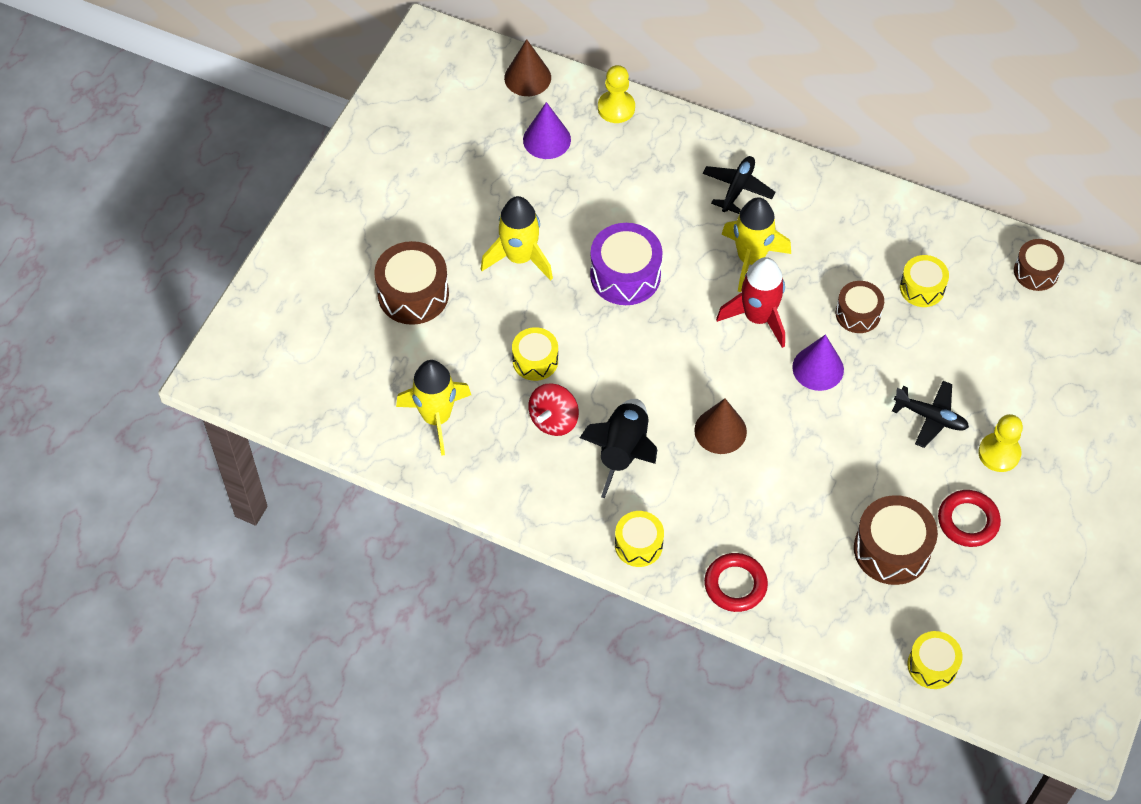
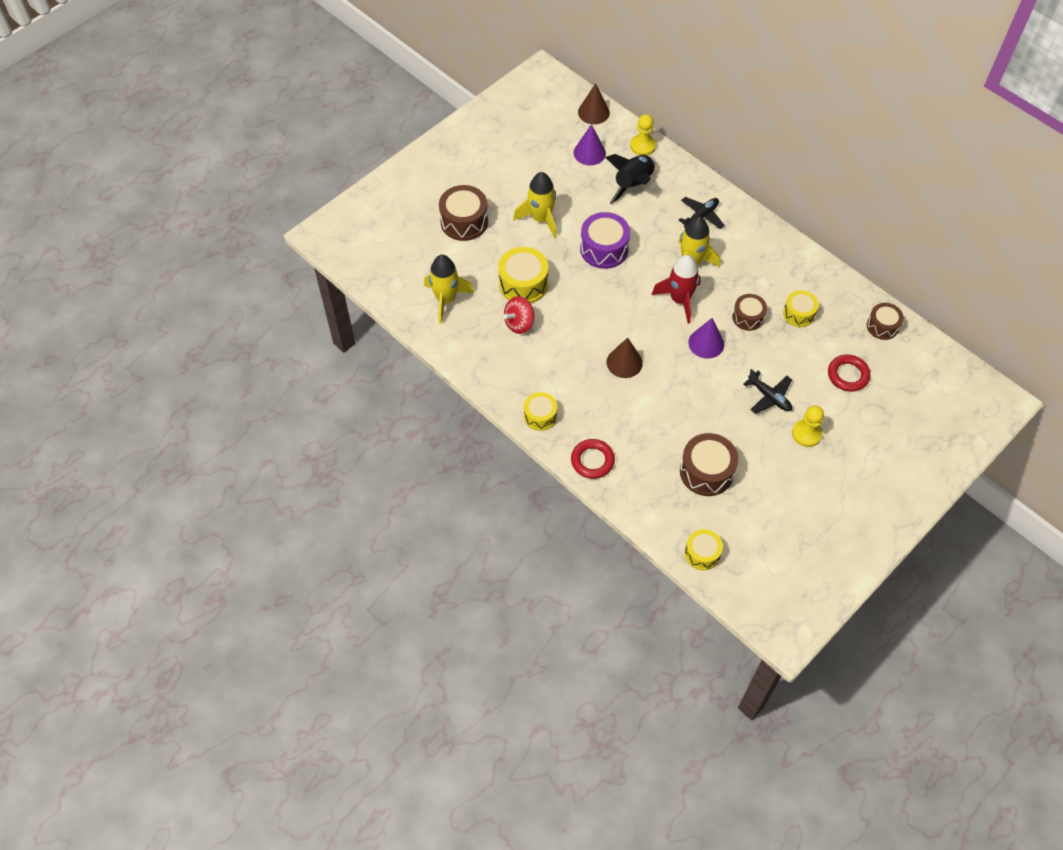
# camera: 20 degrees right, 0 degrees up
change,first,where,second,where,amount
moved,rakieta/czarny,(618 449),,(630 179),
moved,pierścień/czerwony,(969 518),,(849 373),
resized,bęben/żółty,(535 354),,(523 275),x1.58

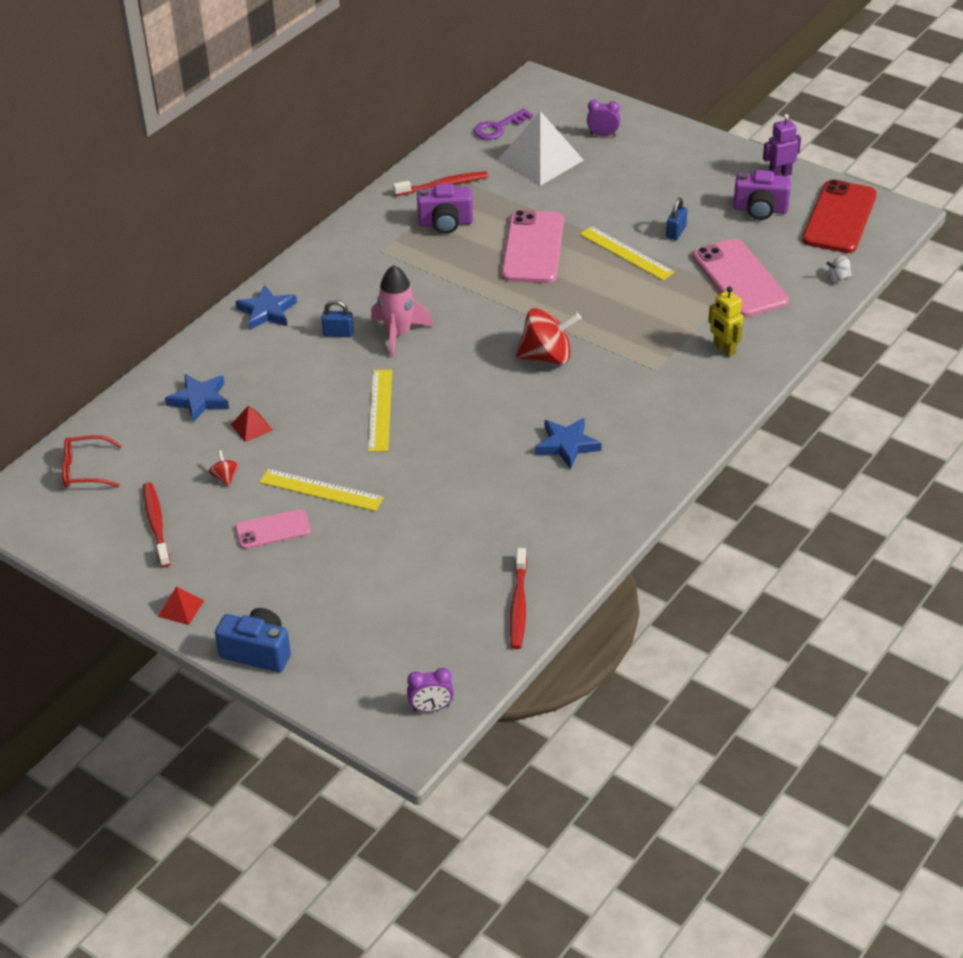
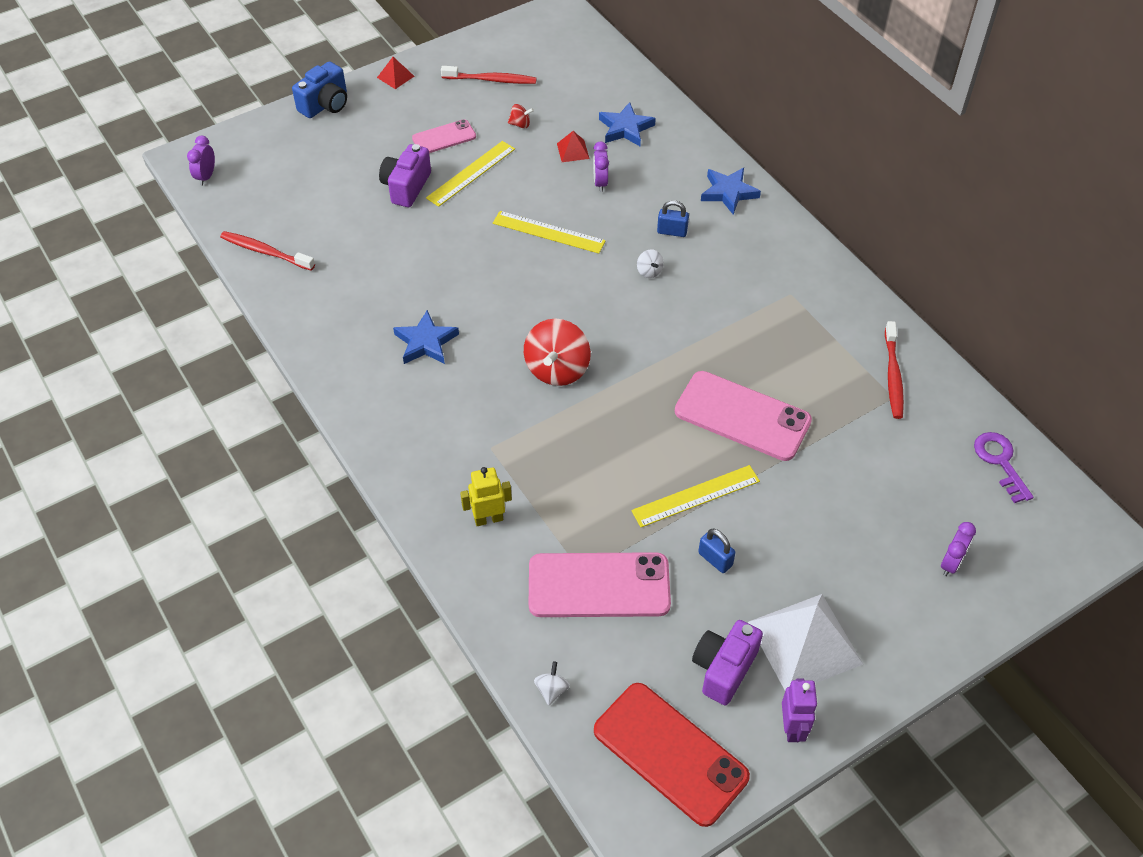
# camera: 110 degrees right, 10 degrees up
change,first,where,second,where,amount
removed,okulary/czerwony,(92 461),,,
added,,,budzik/fioletowy,(601 167),
moved,aparat fotograficzny/fioletowy,(445 209),,(405 175),
moved,piramida/biały,(540 148),,(805 642),
replaced,rakieta/różowy,(402 311),bączek/biały,(650 263),
turned,telefon/różowy,(273 529),,(444 136),60 degrees clockwise
turned,kłódka/niebieski,(337 318),,(673 218),75 degrees clockwise

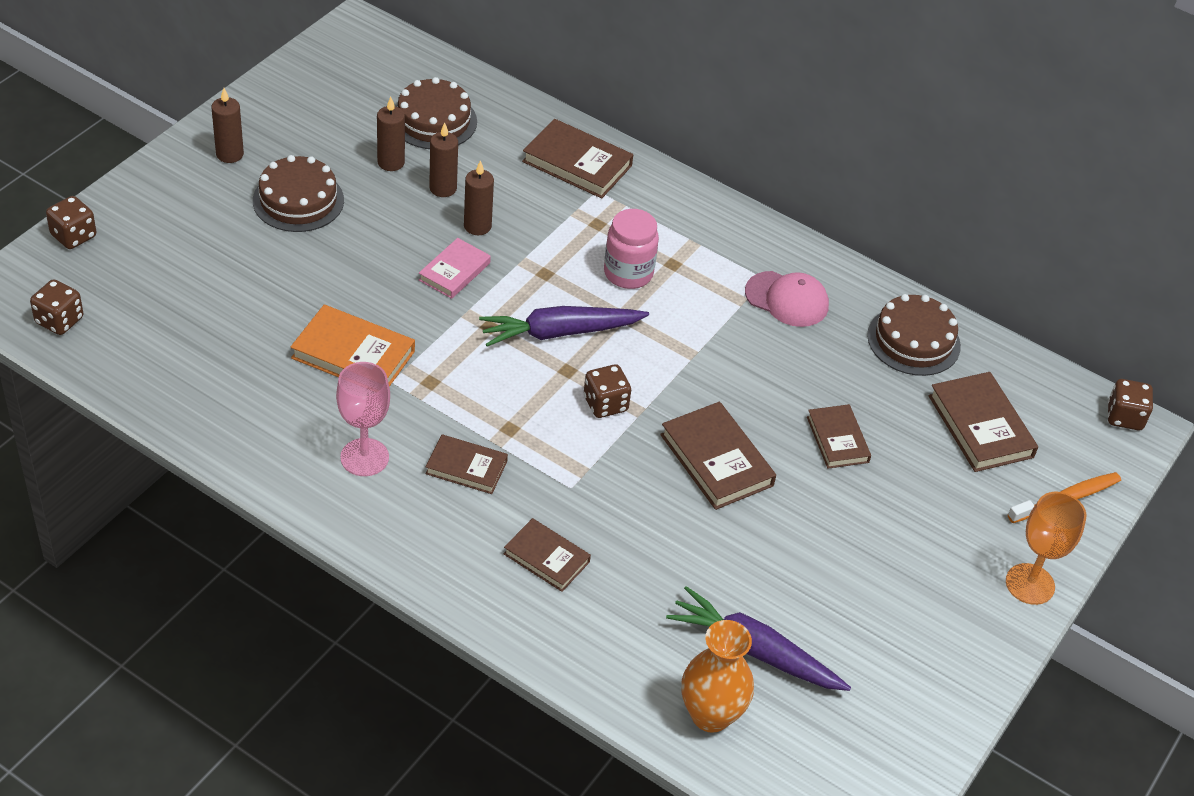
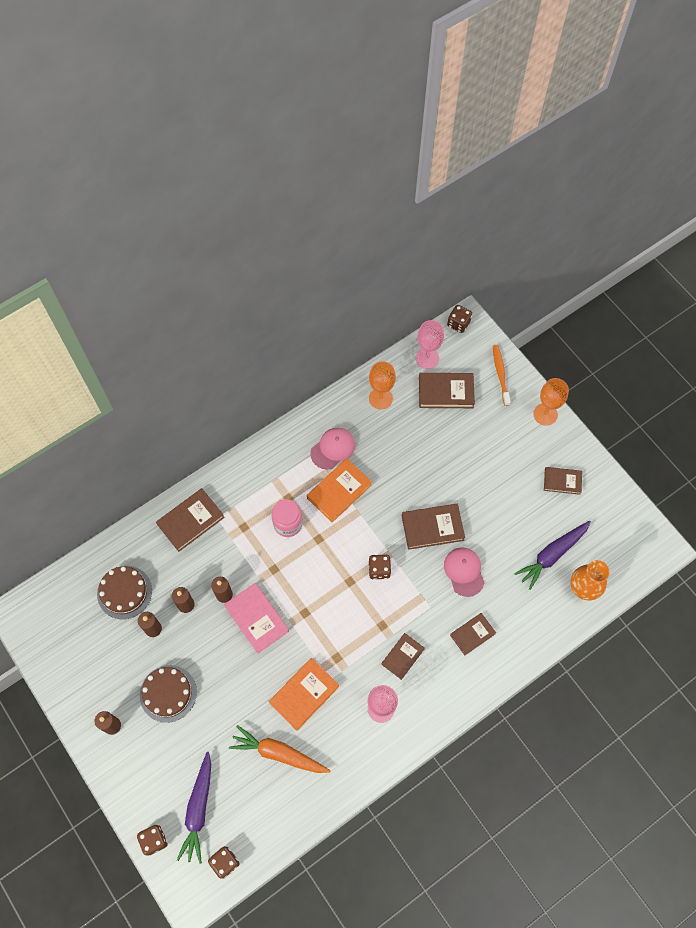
# camera: 65 degrees left, 20 degrees up
change,first,where,second,where,amount
added,,,marchewka/pomarańczowy,(280 749),
added,,,książka/pomarańczowy,(339 490),
added,,,kielich/różowy,(430 344),
added,,,czapka/różowy,(464 572),
moved,marchewka/fioletowy,(564 326),,(194 808),
moved,książka/brązowy,(839 436),,(563 481),
replaced,tort/brązowy,(914 335),kielich/pomarańczowy,(382 385),
resized,książka/różowy,(455 268),,(256 618),x1.54

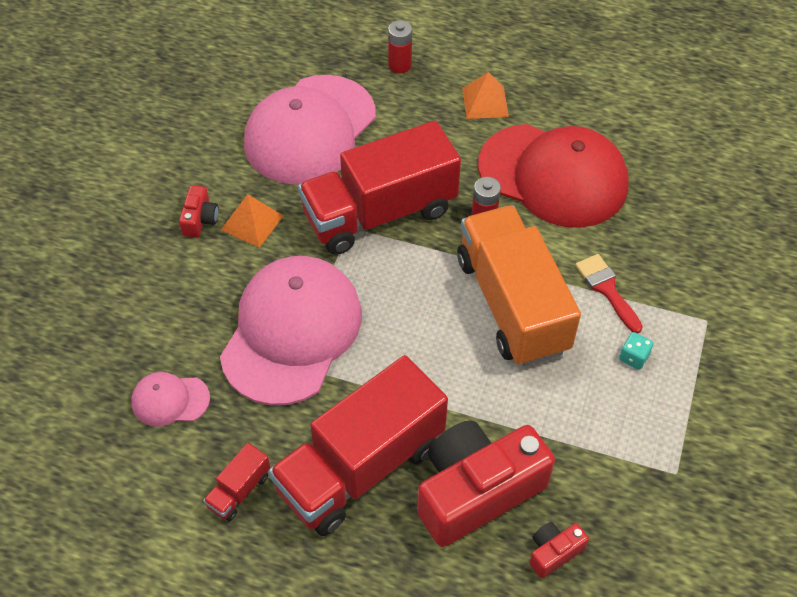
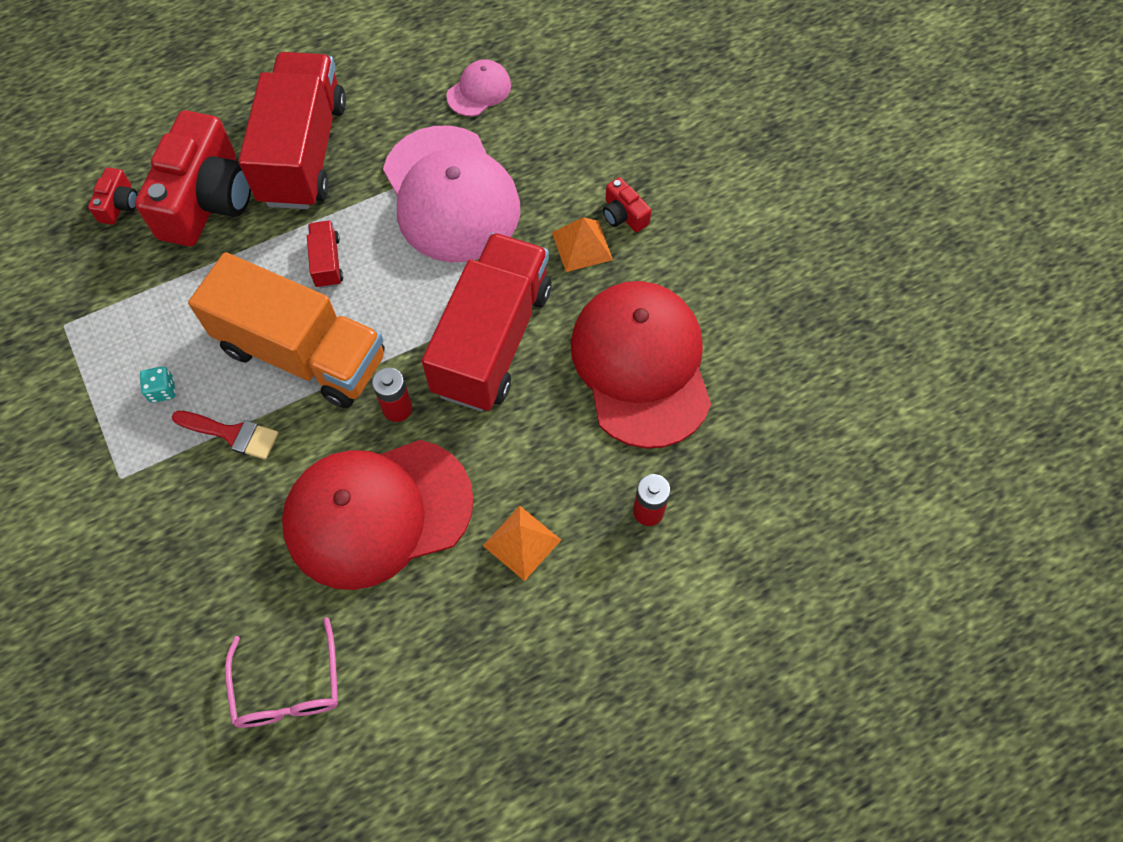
# camera: 135 degrees right, 10 degrees up
change,first,where,second,where,amount
added,,,okulary/różowy,(281 672),
moved,ciężarówka/czerwony,(236 482),,(325 254),
recoloured,czapka/różowy,(310 130),czapka/czerwony,(641 365),

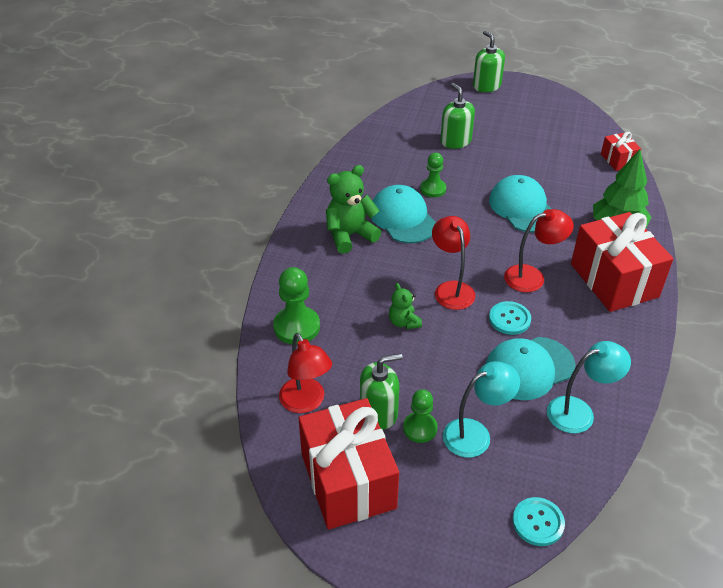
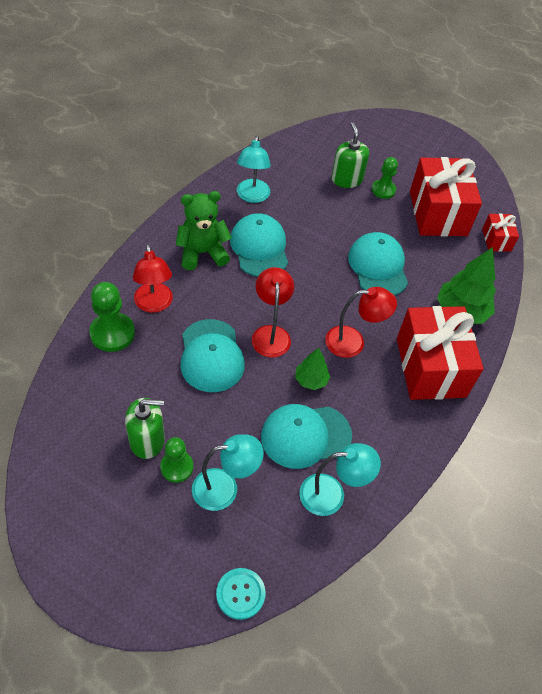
# camera: 10 degrees right, 10 degrees up
change,first,where,second,where,amount
removed,dozownik mydła/zielony,(489 61),,,
added,,,lampka/turkusowy,(254 169),
moved,lampka/czerwony,(305 373),,(153 278),
moved,prezent/czerwony,(349 464),,(446 196),
moved,pionek/zielony,(433 175),,(385 178),
replaced,miś/zielony,(405 306),czapka/turkusowy,(212 355),
replaced,guzik/turkusowy,(510 318),drzewko/zielony,(312 368),

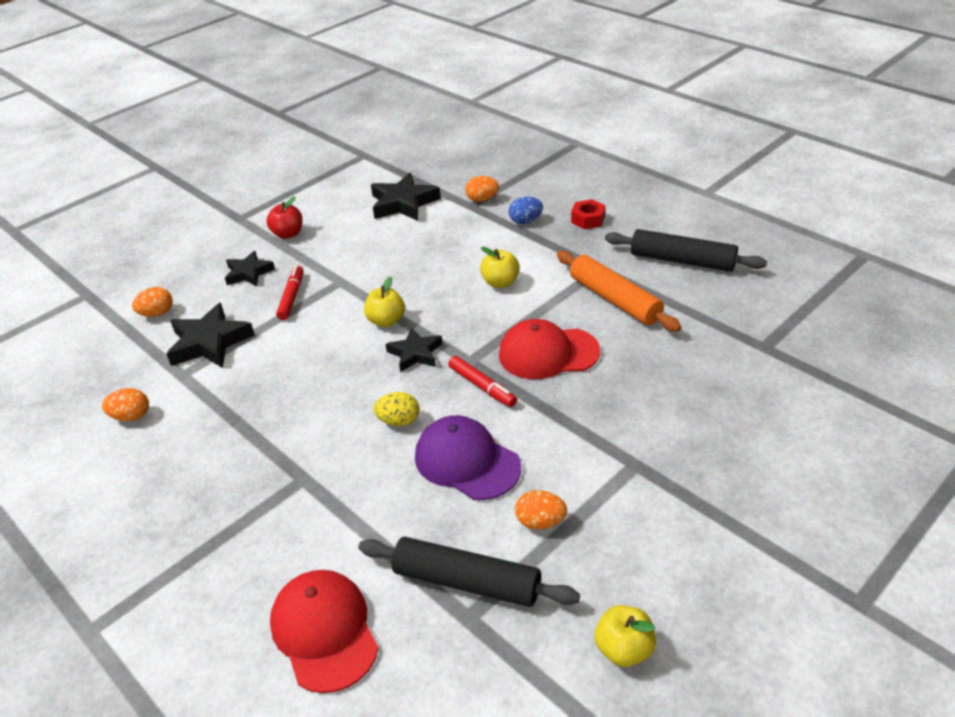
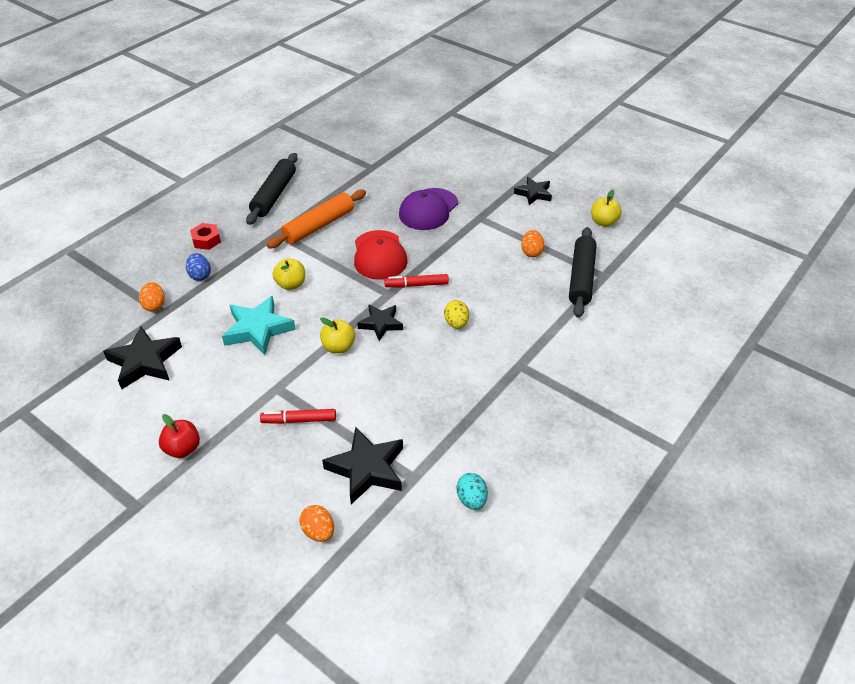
# camera: 100 degrees left, 5 degrees up
change,first,where,second,where,amount
removed,czapka/czerwony,(324 631),,,
added,,,gwiazda/turkusowy,(259 325),
moved,gwiazda/czarny,(250 268),,(533 191),
moved,czapka/fioletowy,(468 457),,(428 209),
recoloured,jajko/pomarańczowy,(125 404),jajko/turkusowy,(472 491),
turned,flamaster/czerwony,(482 381),,(416 281),135 degrees counterclockwise

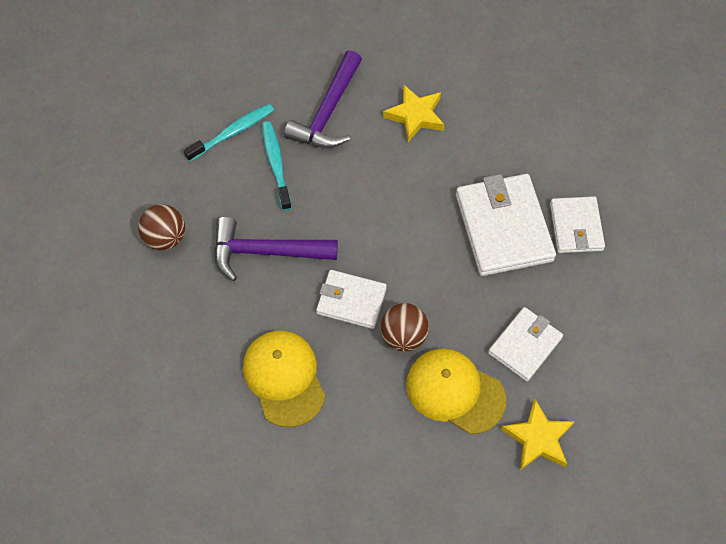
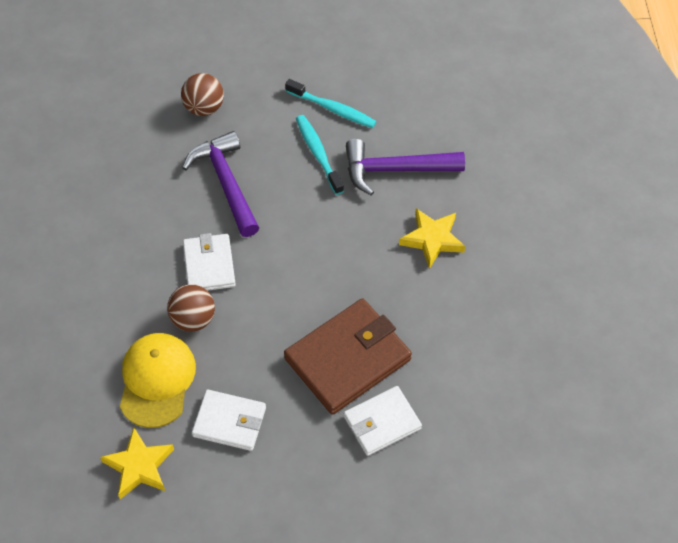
# camera: 65 degrees right, 5 degrees down
change,first,where,second,where,amount
removed,czapka/żółty,(284 379),,,
recoloured,portfel/biały,(506 225),portfel/brązowy,(348 356),
turned,szczoteczka do zębów/turkusowy,(277 166),,(320 155),75 degrees counterclockwise

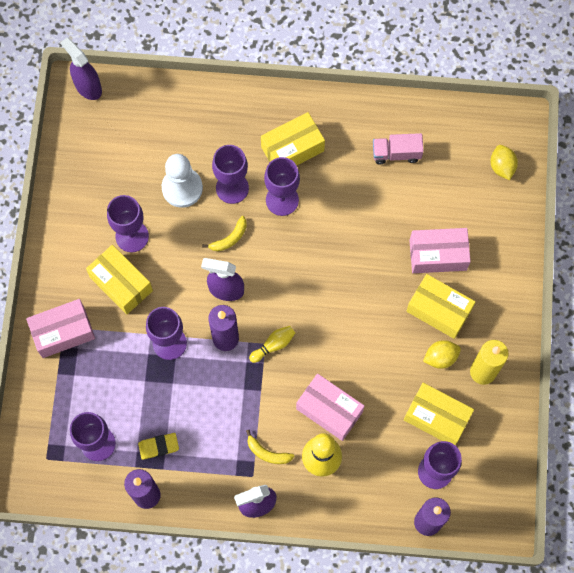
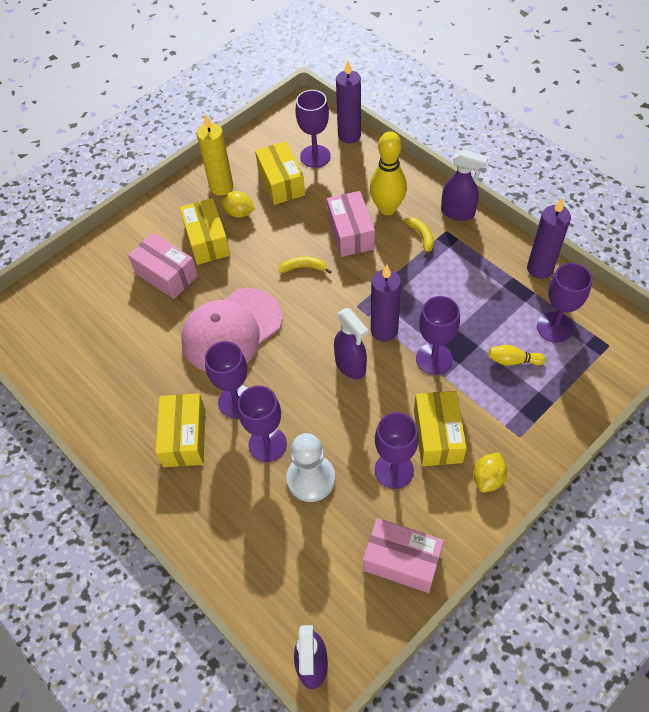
# camera: 135 degrees left, 15 degrees down
change,first,where,second,where,amount
removed,gumka do mazania/żółty,(158 446),,,
removed,ciężarówka/różowy,(398 148),,,
added,,,czapka/różowy,(231 330),
moved,pudełko/różowy,(60 328),,(403 555),
moved,banan/żółty,(224 233),,(305 265),
moved,kręgiel/żółty,(272 344),,(517 355),
moved,cytryna/żółty,(504 162),,(490 473),
turned,pudełko/żółty,(293 139),,(180 430),75 degrees clockwise

